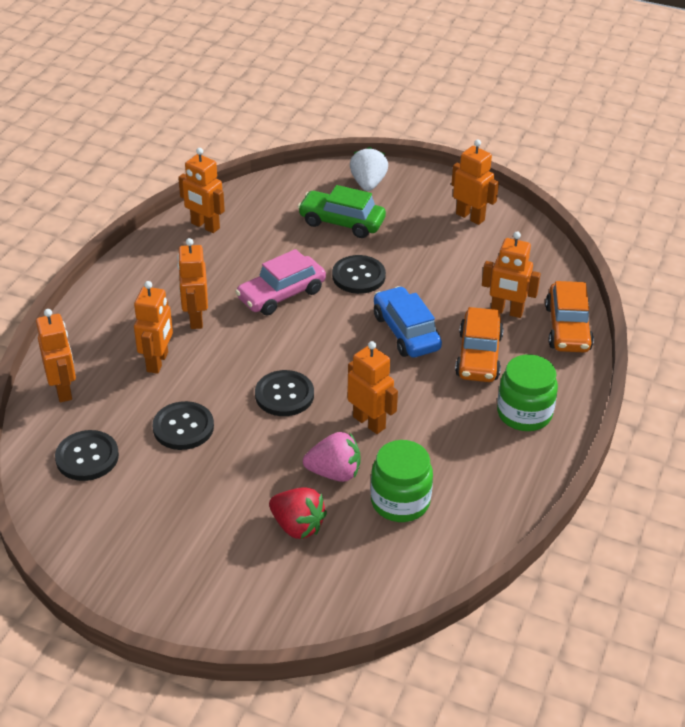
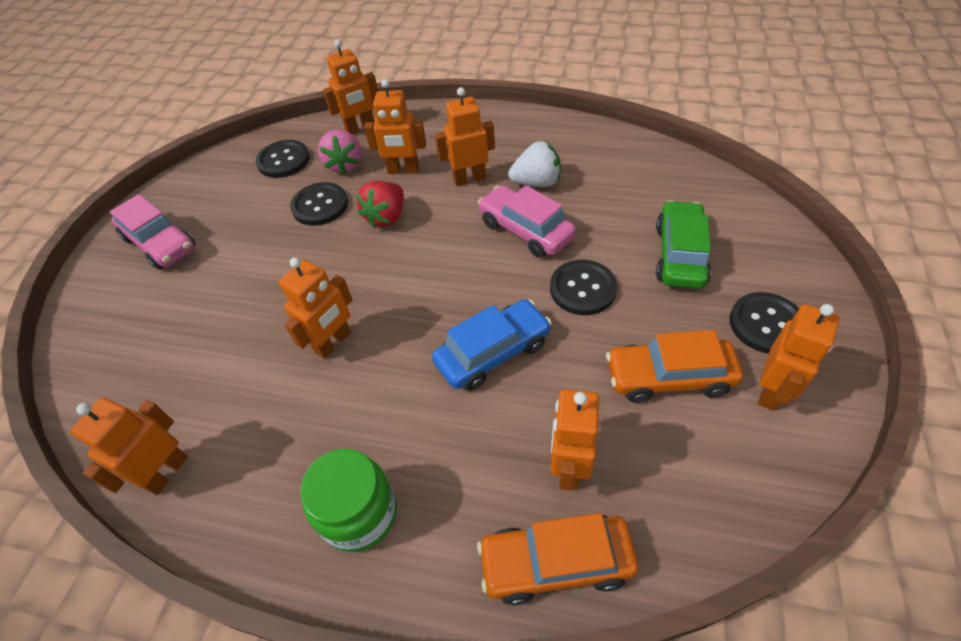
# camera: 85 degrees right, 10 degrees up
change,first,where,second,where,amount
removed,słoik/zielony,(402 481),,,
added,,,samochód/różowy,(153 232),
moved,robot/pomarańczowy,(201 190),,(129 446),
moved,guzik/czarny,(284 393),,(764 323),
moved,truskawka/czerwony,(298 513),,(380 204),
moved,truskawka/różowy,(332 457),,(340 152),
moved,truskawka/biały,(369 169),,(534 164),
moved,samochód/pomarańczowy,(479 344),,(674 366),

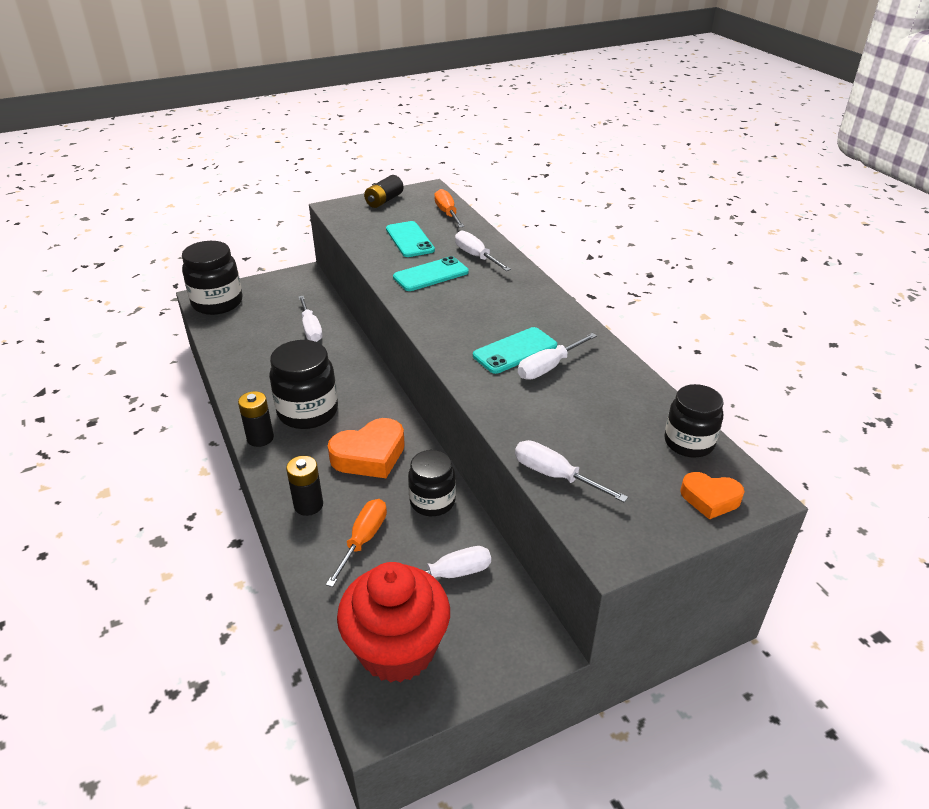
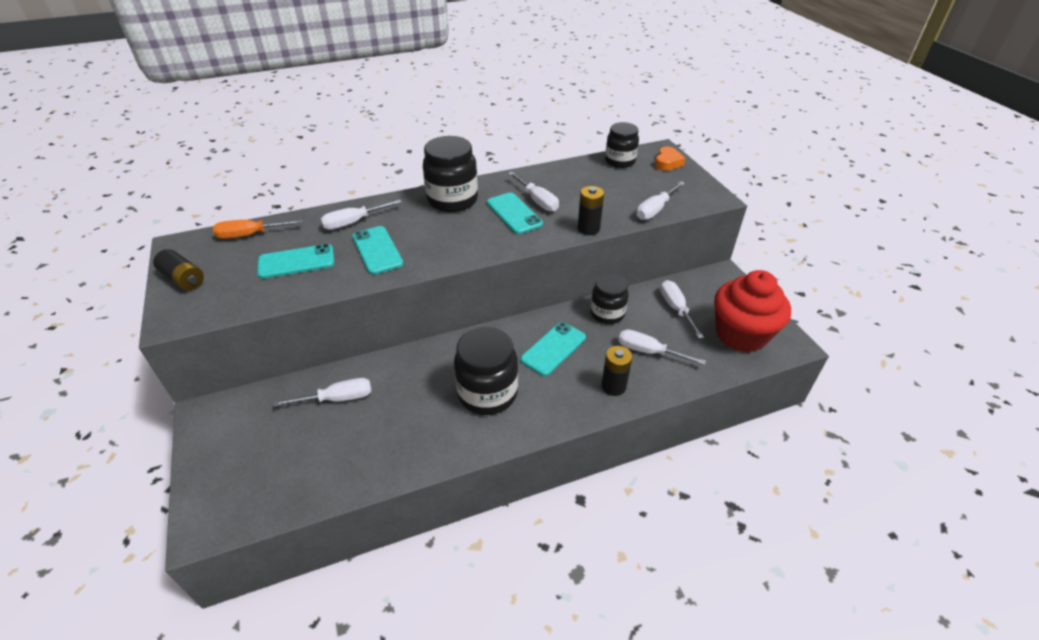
# camera: 85 degrees left, 5 degrees up
change,first,where,second,where,amount
moved,słoik/czarny,(212 278),,(450 174),
moved,bateria/czarny,(256 419),,(591 210),
replaced,serce/pomarańczowy,(366 448),telefon/turkusowy,(553 349),
recoloured,śrubokręt/pomarańczowy,(356 543),śrubokręt/biały,(662 347),

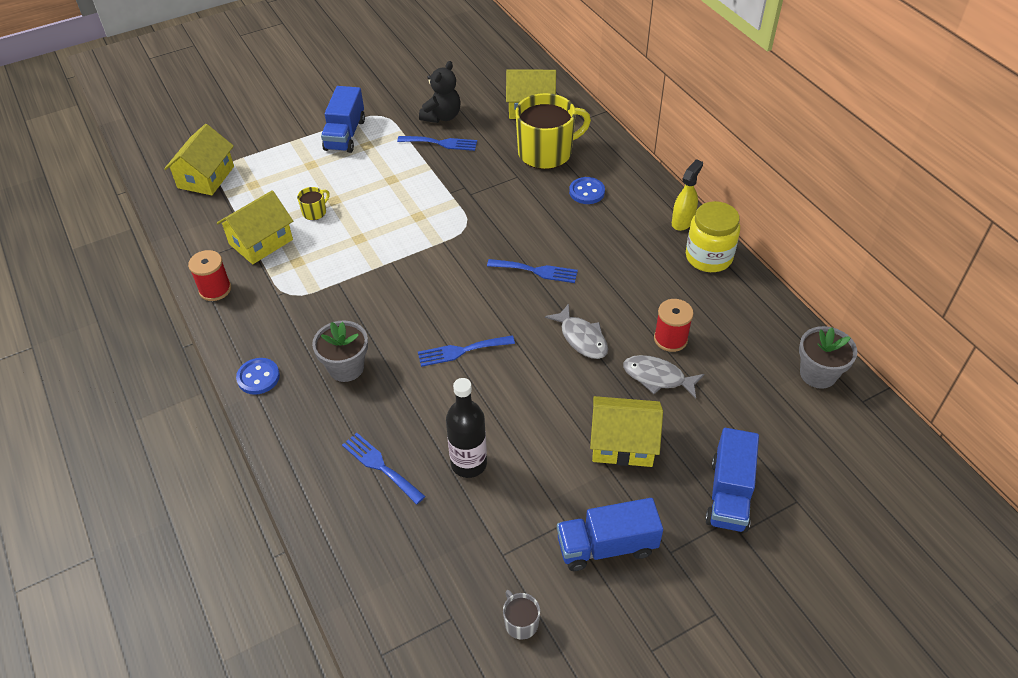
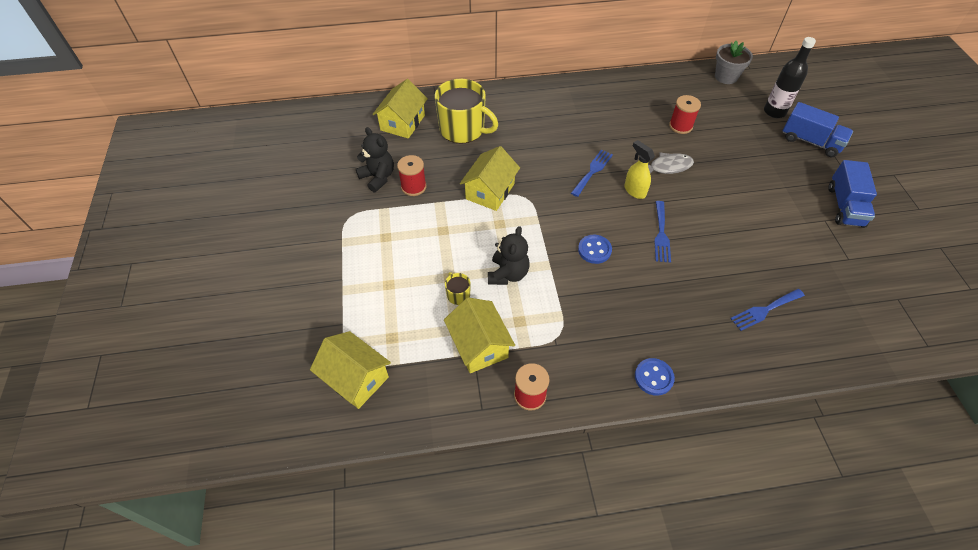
# camera: 70 degrees left, 5 degrees up
change,first,where,second,where,amount
removed,doniczka/szary,(340 351),,,
removed,ciężarówka/niebieski,(343 119),,,
removed,kubek/szary,(521 615),,,
removed,ryba/szary,(663 377),,,
removed,słoik/żółty,(713 236),,,
added,,,miś/czarny,(509 255),
moved,butelka/czarny,(466 428),,(790 77),
moved,guzik/niebieski,(587 190),,(595 249),
moved,domek/żółty,(626 431),,(490 178),
moved,spryskiwacz/żółty,(687 195),,(640 169),
replaced,widelec/niebieski,(437 143),szpulka/czerwony,(412 175),
turned,kubek/żółty,(553 131),,(466 111),120 degrees clockwise

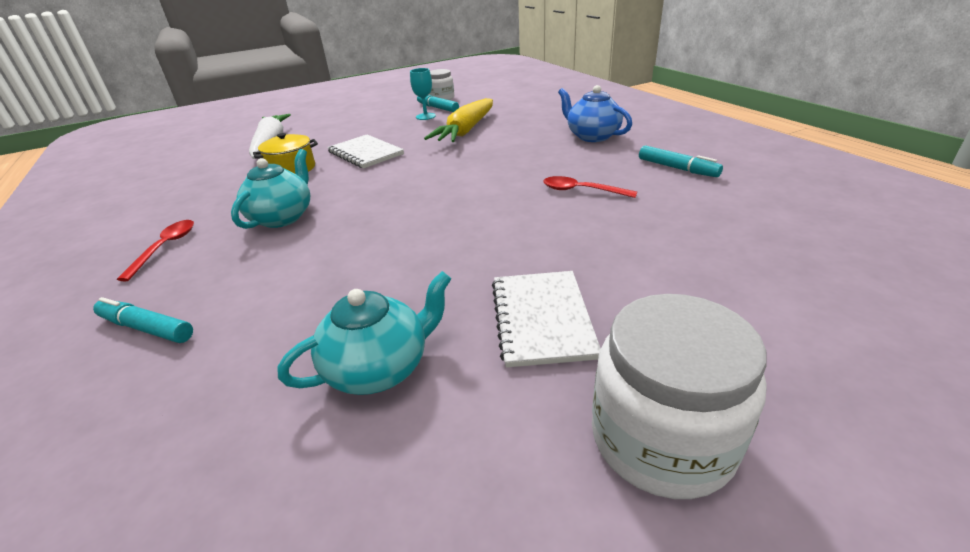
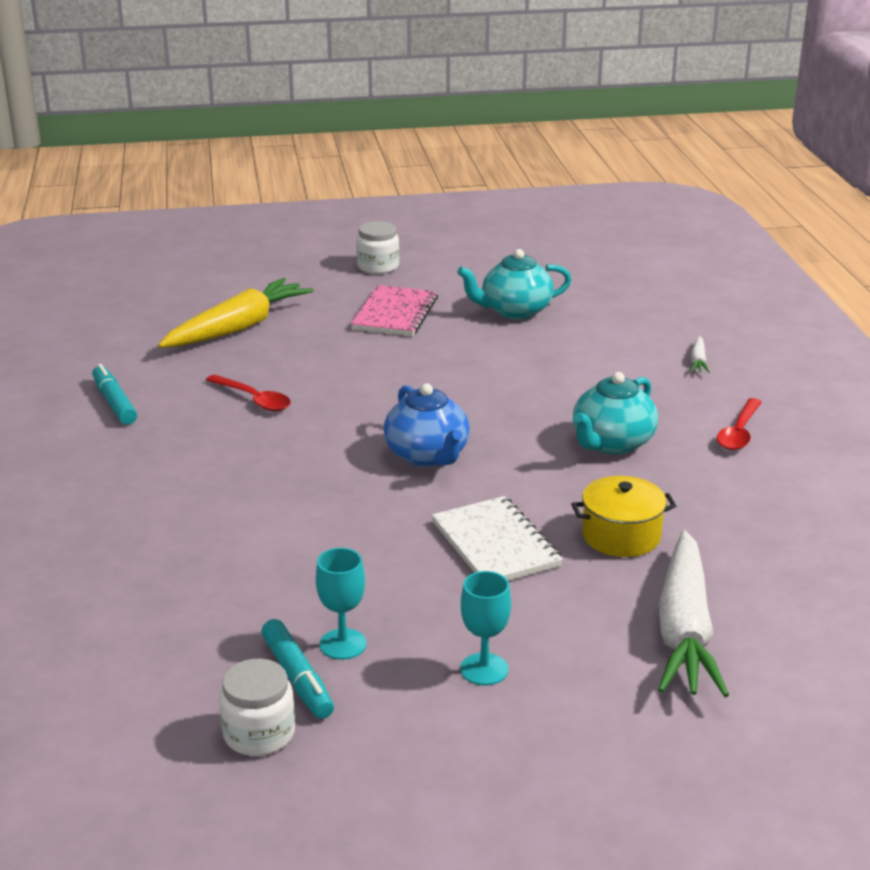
# camera: 165 degrees left, 5 degrees down
change,first,where,second,where,amount
added,,,kielich/turkusowy,(485 628),
moved,marchewka/żółty,(458 120),,(236 313),
moved,imbryk/niebieski,(595 113),,(427 425),
replaced,flamaster/turkusowy,(143 320),marchewka/biały,(700 354),
recoloured,zeszyt/biały,(546 319),zeszyt/różowy,(394 310),
resized,słoik/biały,(679 396),,(377 247),x0.59

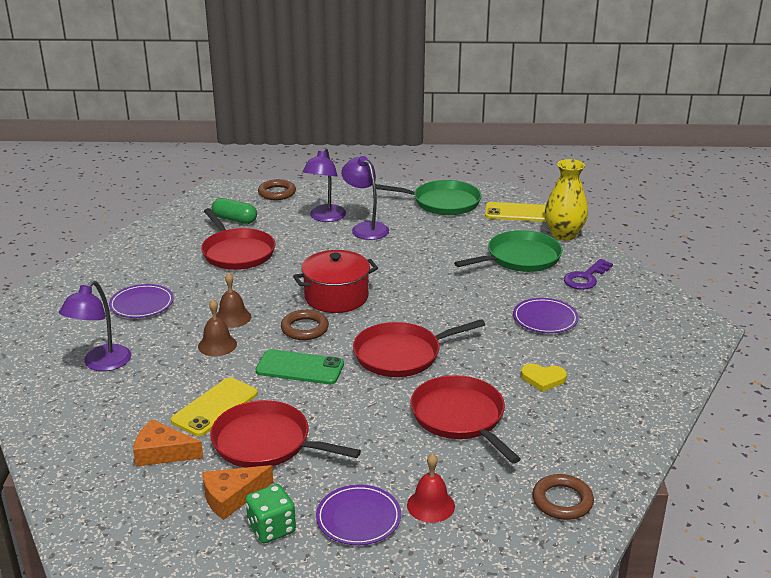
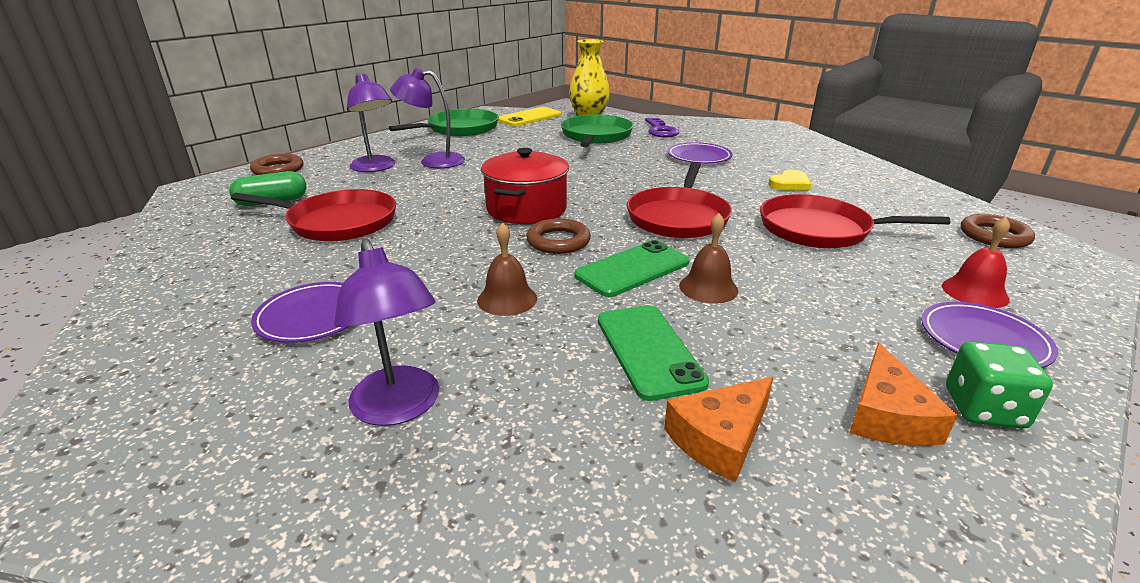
# camera: 50 degrees left, 0 degrees up
change,first,where,second,where,amount
removed,patelnia/czerwony,(285 434),,,
moved,dzwonek/brązowy,(233 300),,(708 258),
recoloured,telefon/żółty,(214 406),telefon/zielony,(653 353),

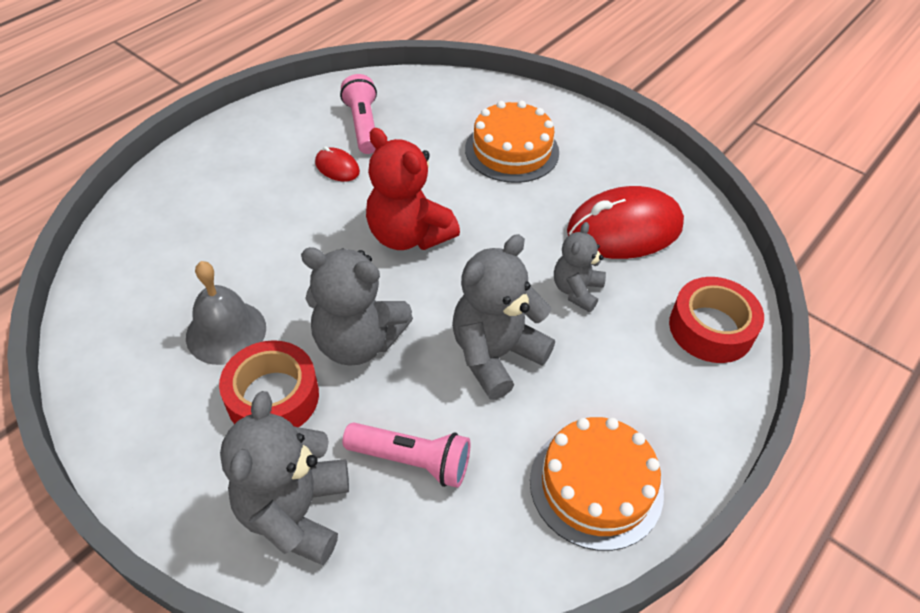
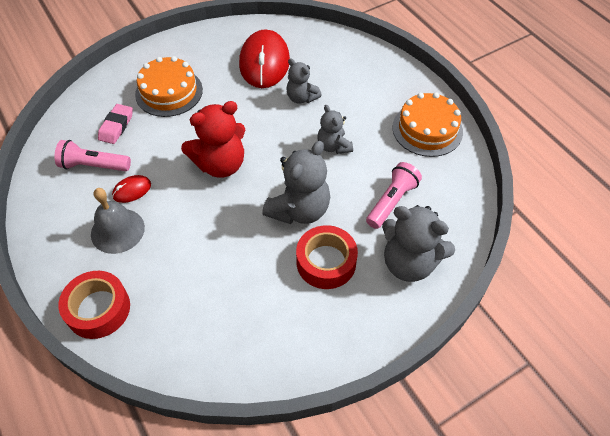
# camera: 70 degrees left, 5 degrees up
change,first,where,second,where,amount
added,,,gumka do mazania/różowy,(115 124),
moved,dzwonek/szary,(226 313),,(118 221),
moved,taśma klejąca/czerwony,(716 320),,(94 305),
resized,miś/szary,(503 317),,(335 129),x0.60

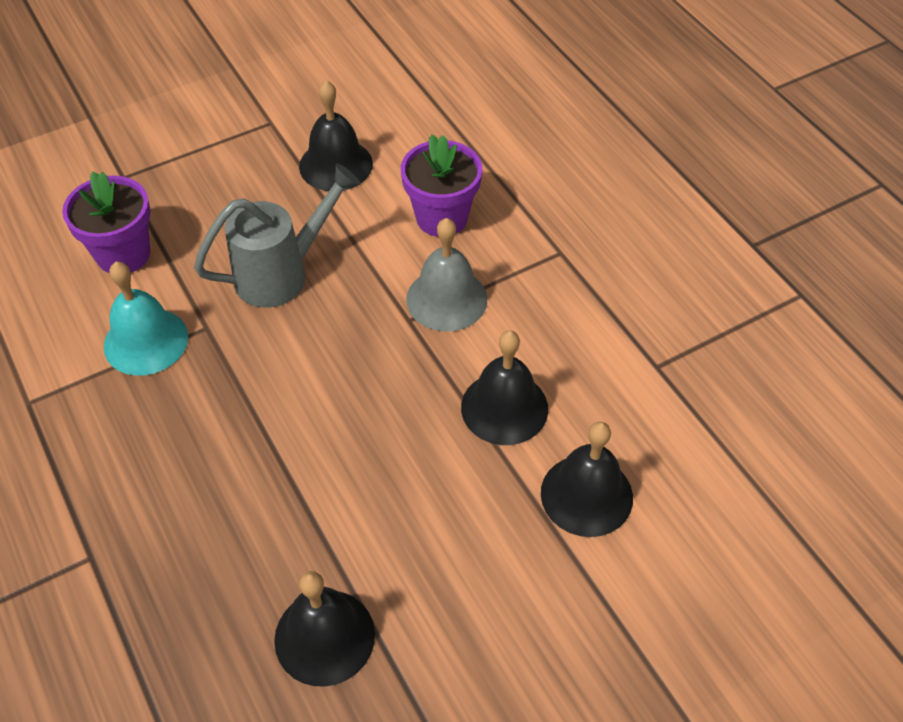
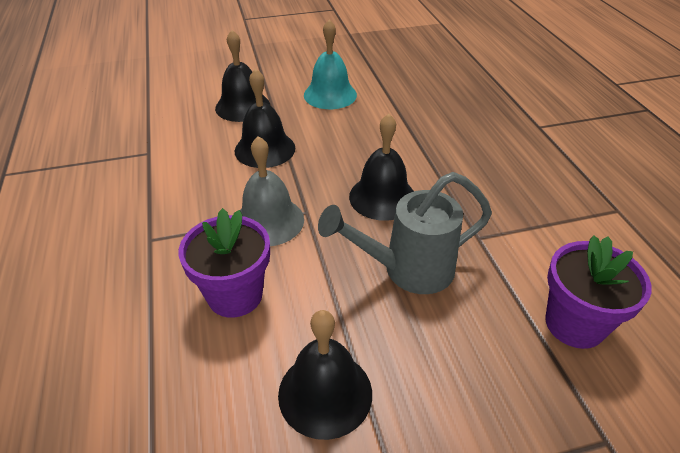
# camera: 165 degrees left, 10 degrees down
change,first,where,second,where,amount
moved,dzwonek/turkusowy,(146 319),,(330 64),
moved,dzwonek/czarny,(324 628),,(381 167),

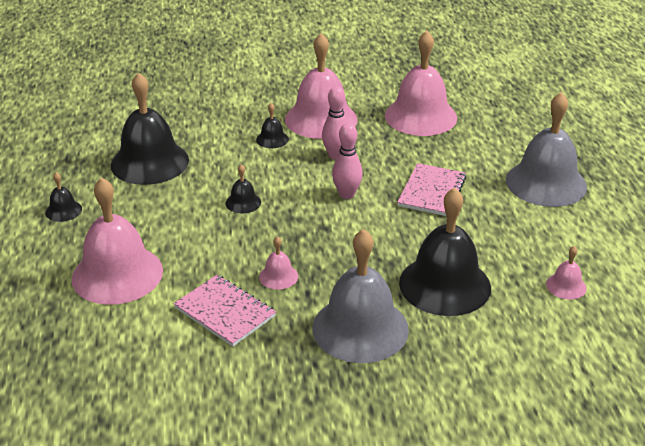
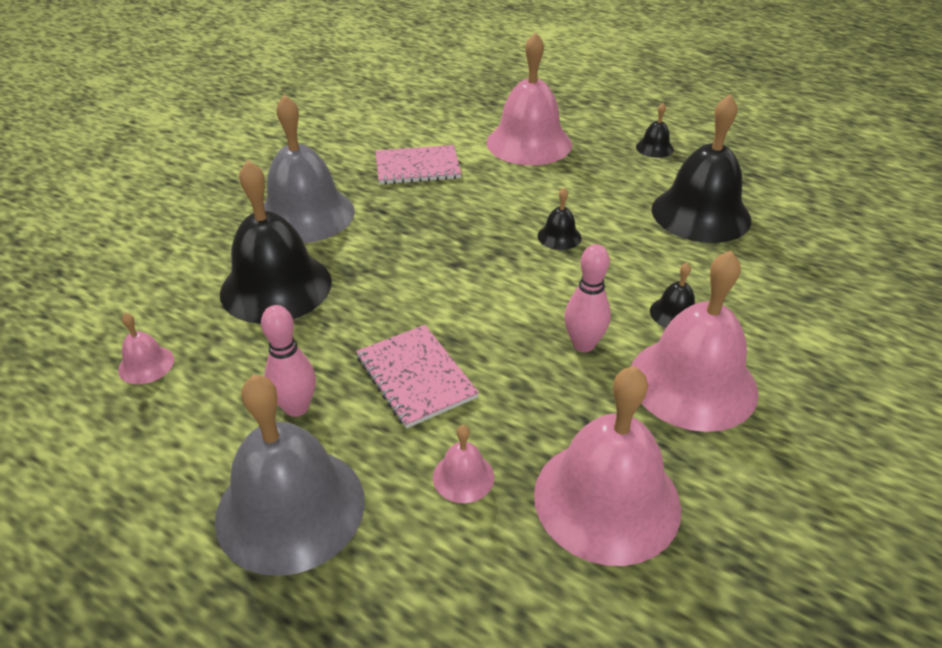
# camera: 130 degrees right, 5 degrees up
change,first,where,second,where,amount
moved,dzwonek/różowy,(278 263),,(463 464),
moved,kręgiel/różowy,(347 161),,(288 361),

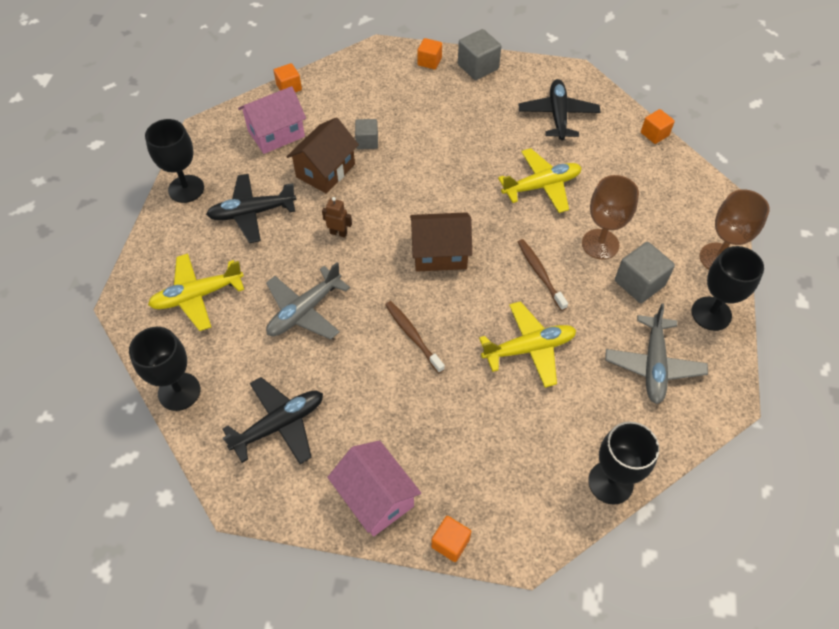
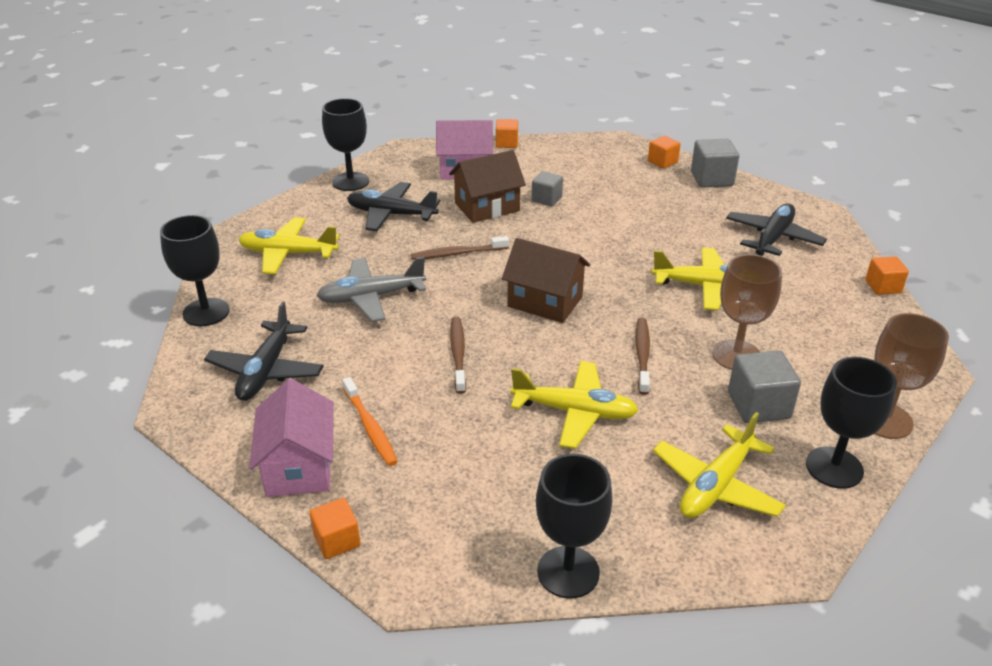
# camera: 30 degrees right, 20 degrees down
change,first,where,second,where,amount
added,,,szczoteczka do zębów/pomarańczowy,(370 421),
replaced,robot/brązowy,(337 217),szczoteczka do zębów/brązowy,(460 248),
recoloured,samolot/szary,(656 353),samolot/żółty,(719 465),
turned,samolot/czarny,(272 420),,(264 351),105 degrees clockwise

